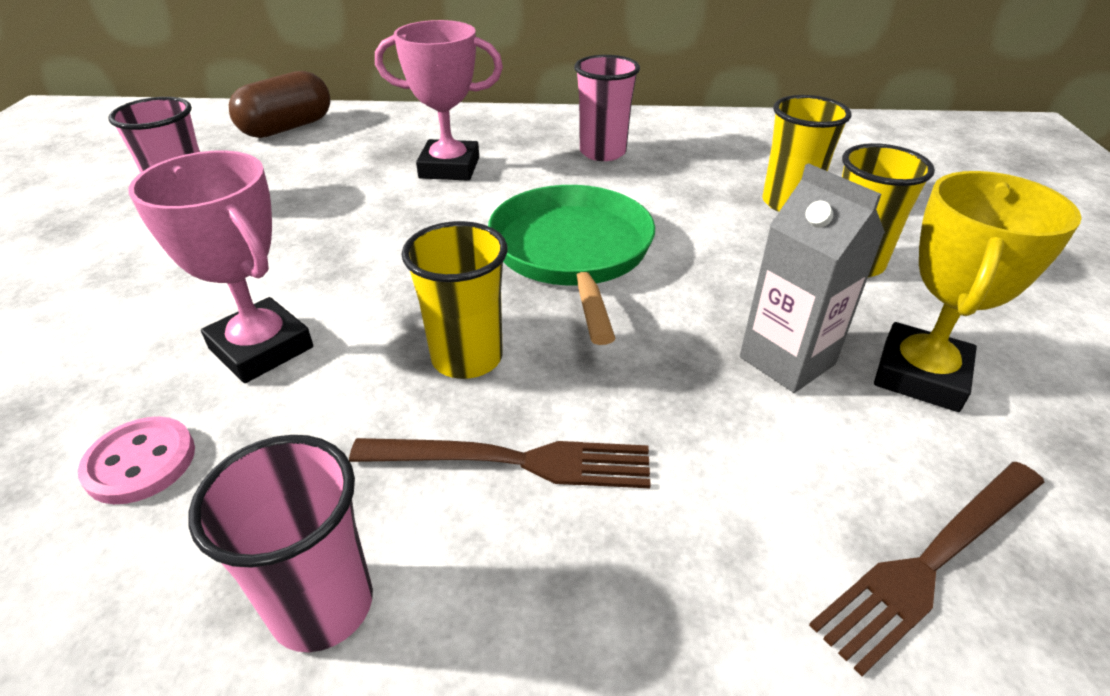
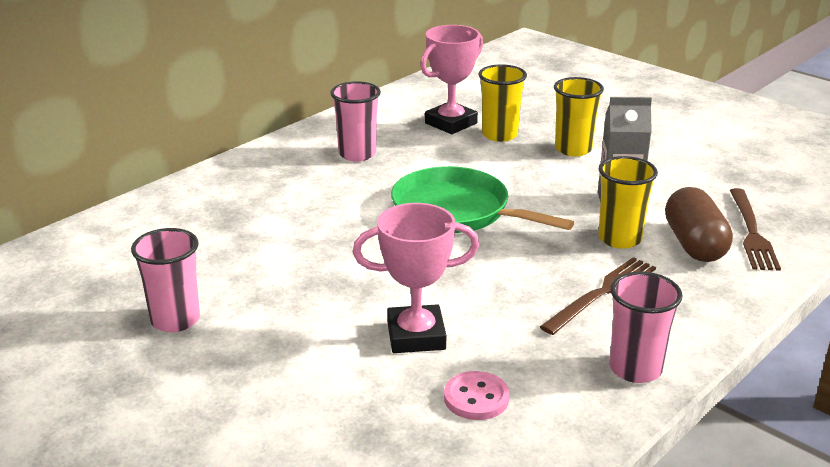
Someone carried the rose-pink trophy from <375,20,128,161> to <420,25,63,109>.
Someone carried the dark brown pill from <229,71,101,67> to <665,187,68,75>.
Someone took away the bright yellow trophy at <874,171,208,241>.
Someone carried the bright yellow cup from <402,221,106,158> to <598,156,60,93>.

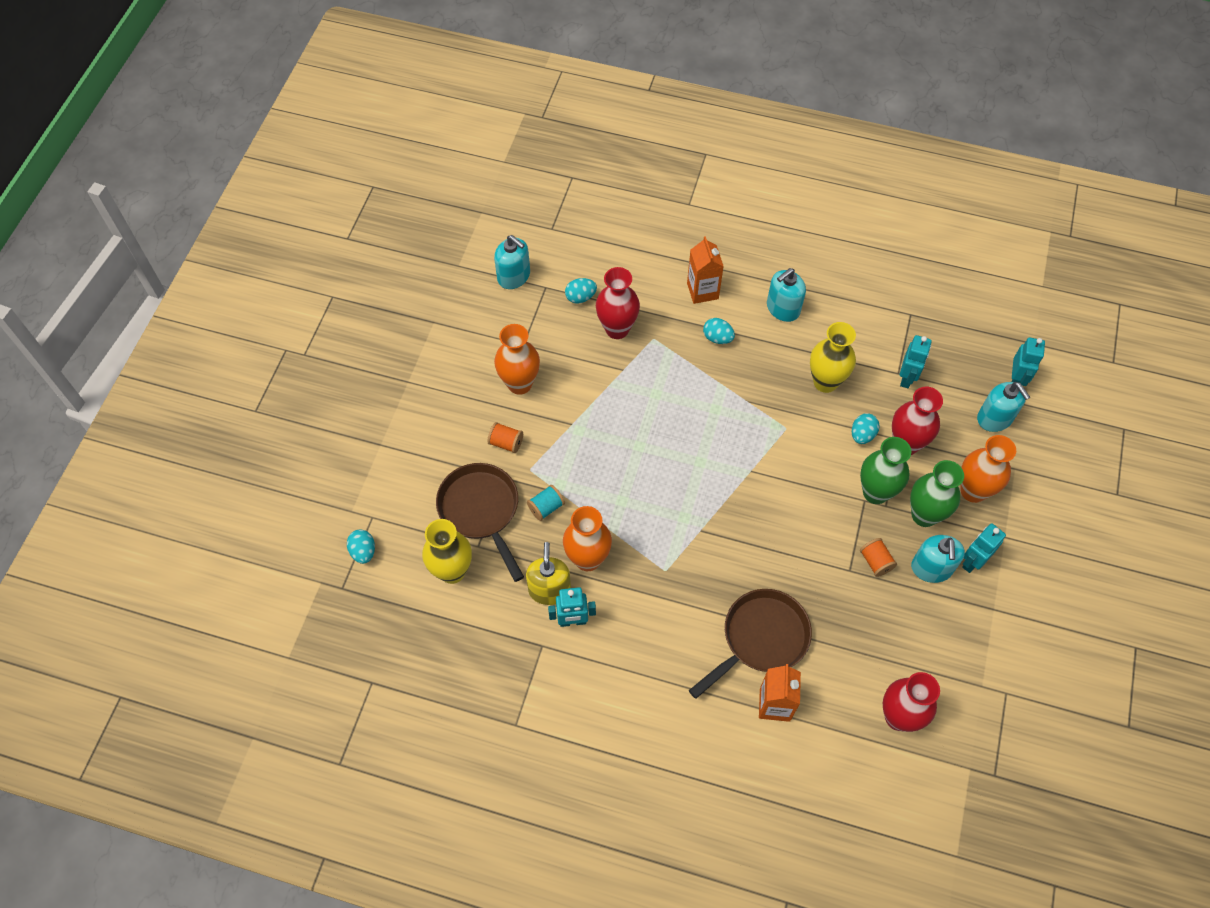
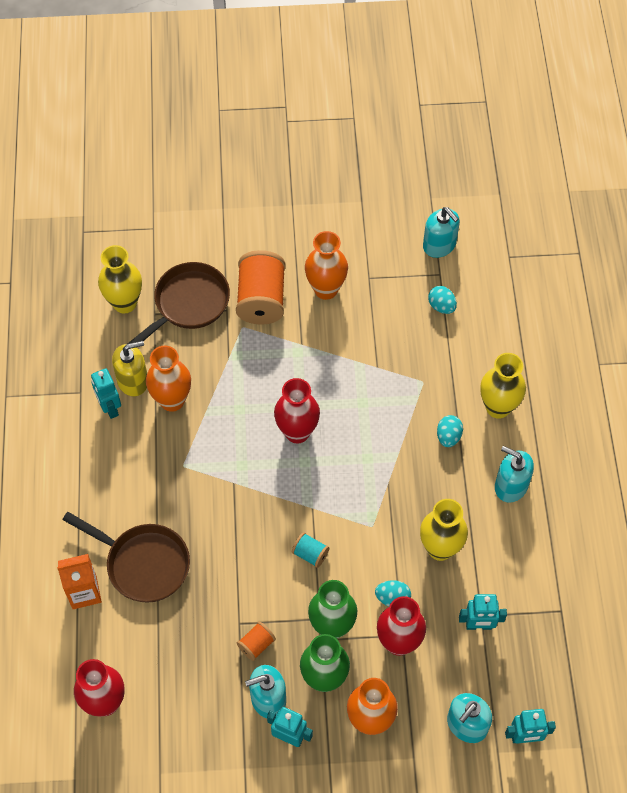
Someone rotated the turquoise soap pump at <494,235,36,54> by 60 degrees counterclockwise.
Someone swapped the orange juice carton at <687,236,37,68> for the bright yellow tall vase at <480,353,46,66>.
Someone carried the scarlet tall vase from <596,267,44,72> to <274,378,46,65>.
Someone scaled the orange spool at <487,422,36,31> by 2.12.
Someone carried the turquoise spool from <527,485,38,36> to <292,532,37,36>.
Someone took away the turquoise egg at <347,529,28,35>.

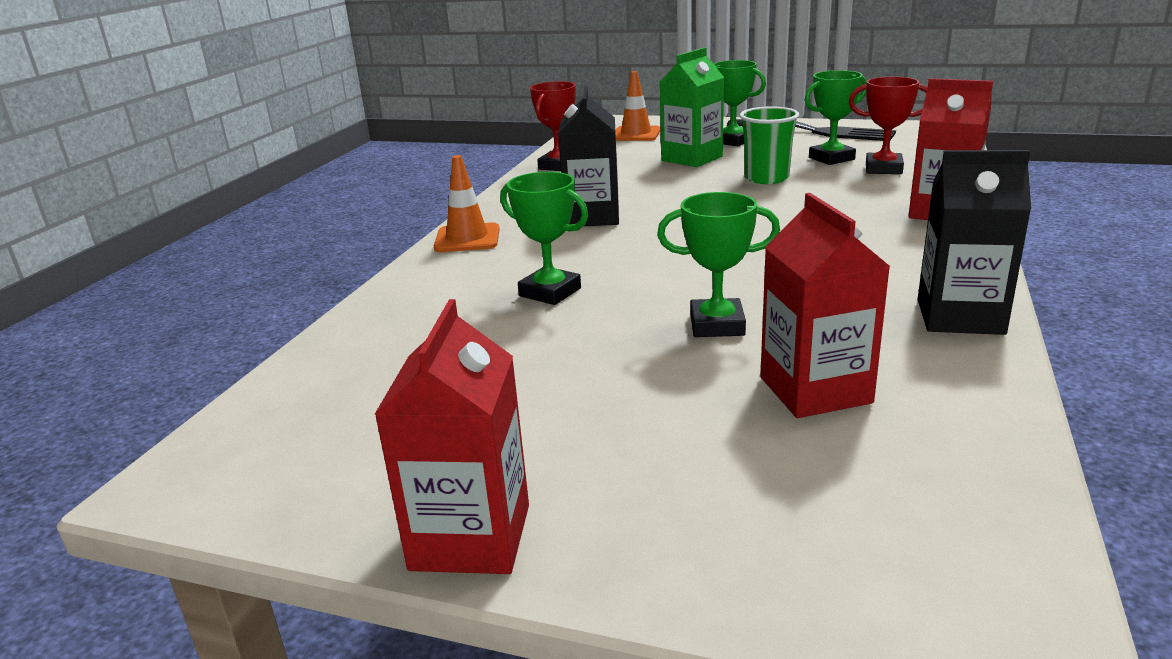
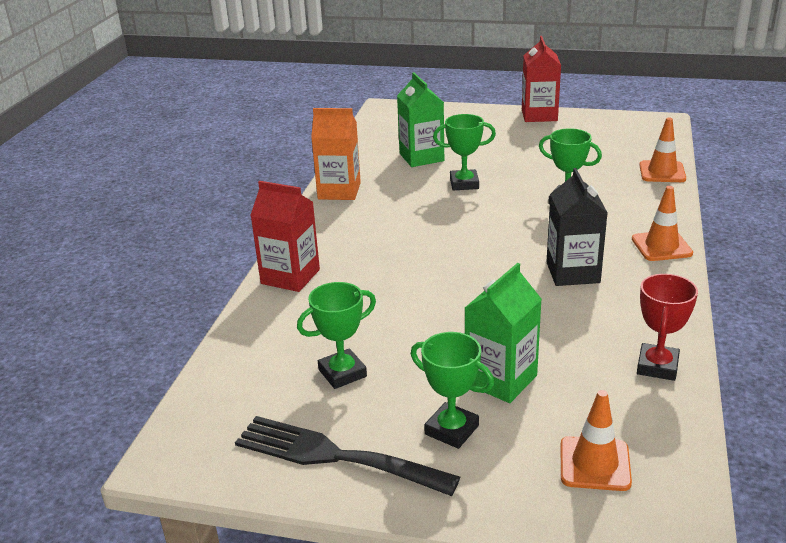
Someone took away the scarlet trophy at <849,77,79,97>.
Someone took away the leaf-green cup at <740,106,59,78>.
Someone repainted the ebony juice carton at <918,150,113,185>, which became the orange juice carton at <311,108,50,92>.
Someone repainted the scarlet juice carton at <760,193,131,225>, which became the leaf-green juice carton at <397,72,47,95>.
Someone put down the orange traffic cone at <639,117,47,65>.

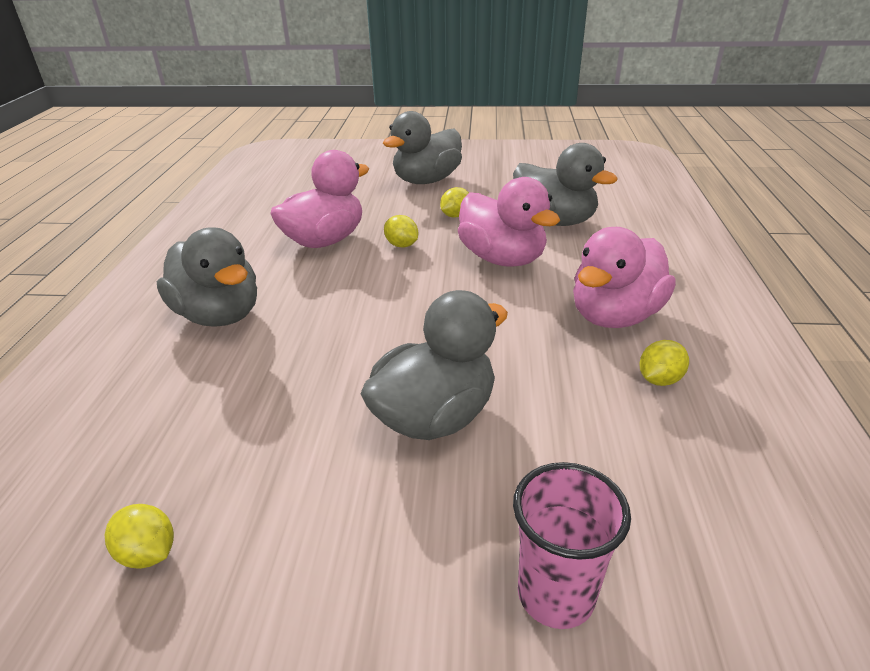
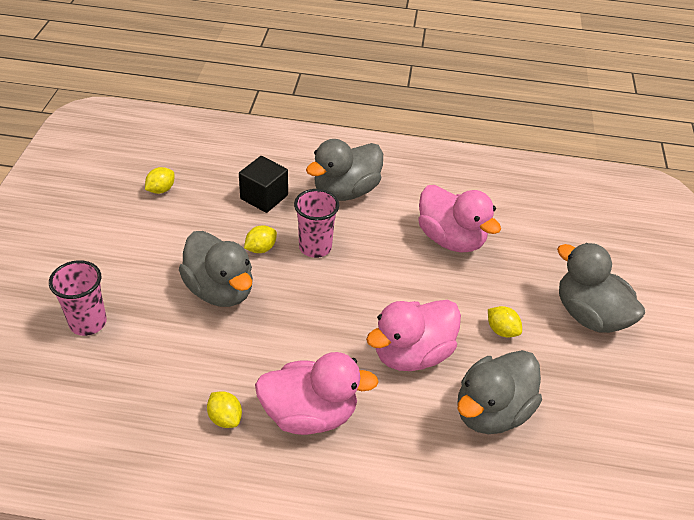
Someone carried the bright yellow citrus fruit from <384,215,34,32> to <244,225,33,28>.
Someone rotated the rose-pink rubber duck at <573,227,103,101> by 135 degrees clockwise.
Someone put down the ebony block at <239,156,49,57>.
Someone put down the rose-pink cup at <294,189,45,69>.

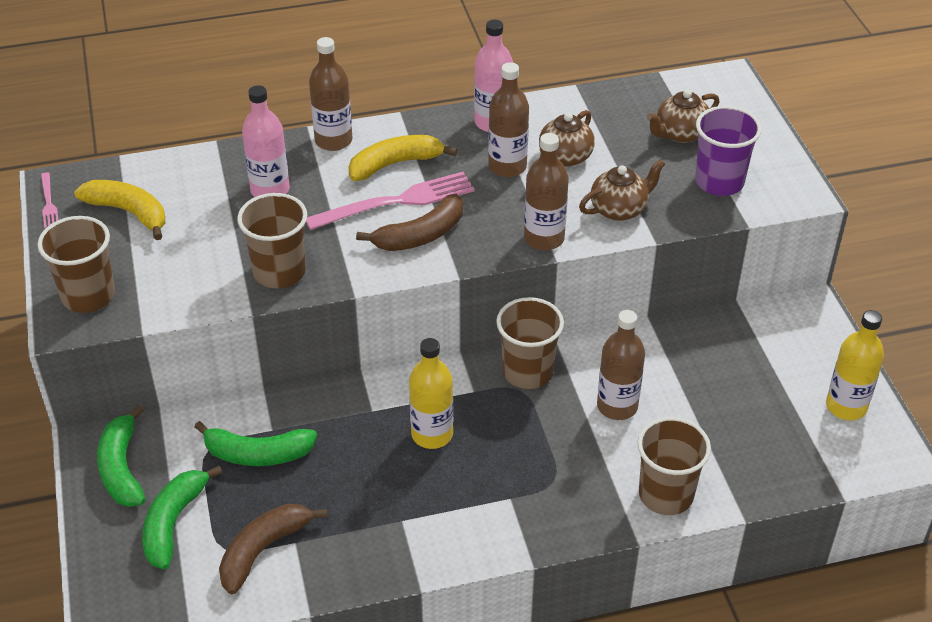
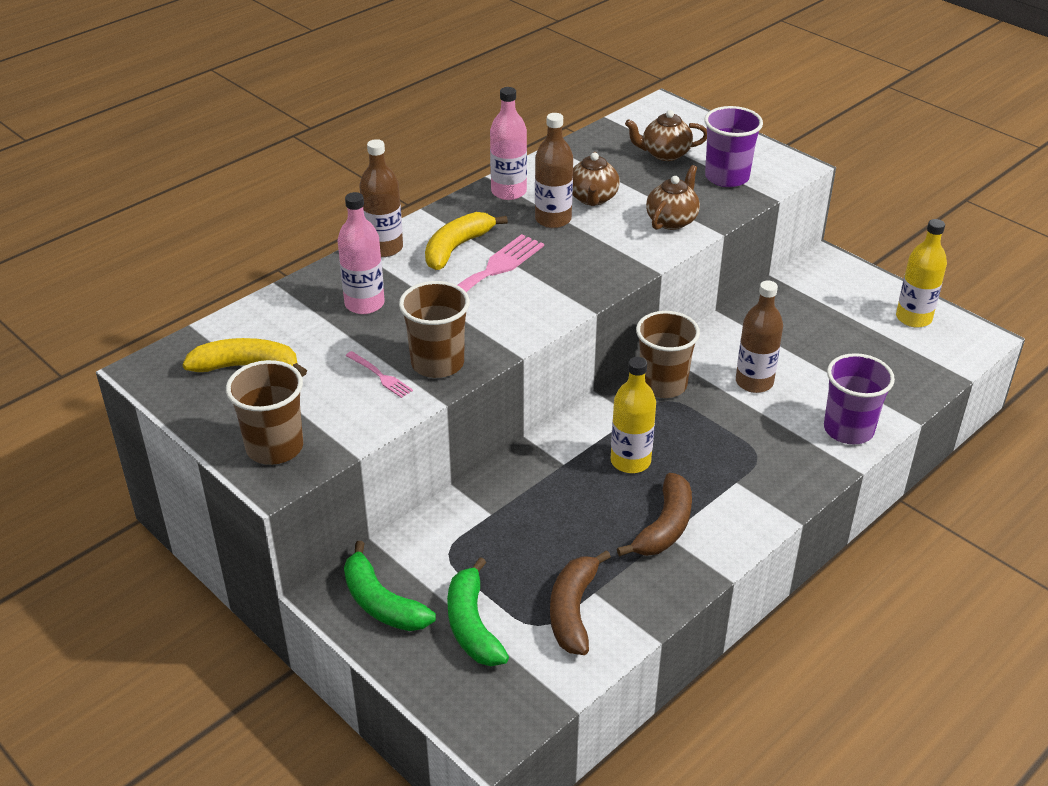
Someone rotated the dark brown tea pot at <647,89,72,54> by 60 degrees clockwise.
Someone took away the dark brown flask at <524,133,45,117>.
Someone carried the rose-pink fork from <41,172,17,57> to <345,351,68,47>.
Someone carried the dark brown banana fruit from <356,194,107,57> to <617,473,75,84>.
Someone repainted the dark brown cup at <637,417,74,98>, which became the royal purple cup at <824,353,71,92>.
Someone took away the leaf-green banana fruit at <195,421,122,45>.

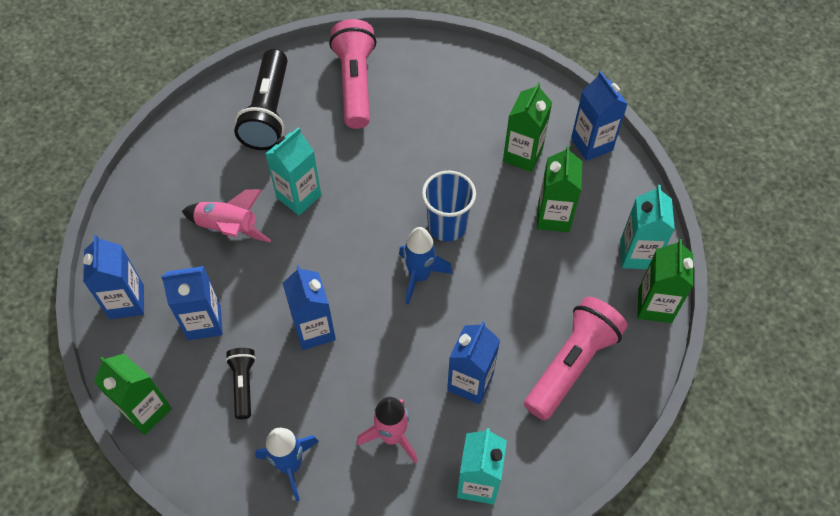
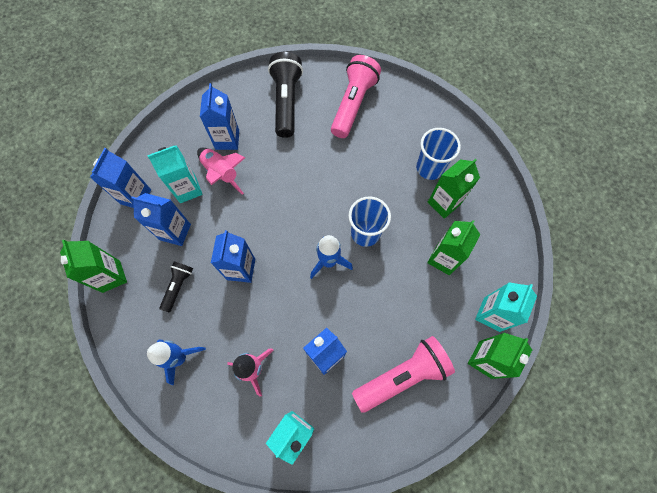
Someone rotated the ebony flashlight at <234,49,53,101> by 150 degrees clockwise.
Someone carried the royal blue juice carton from <571,71,56,90> to <200,83,39,67>.
Someone carried the turquoise juice carton from <266,127,55,88> to <147,145,56,58>.
Someone put down the royal blue cup at <416,128,45,52>.

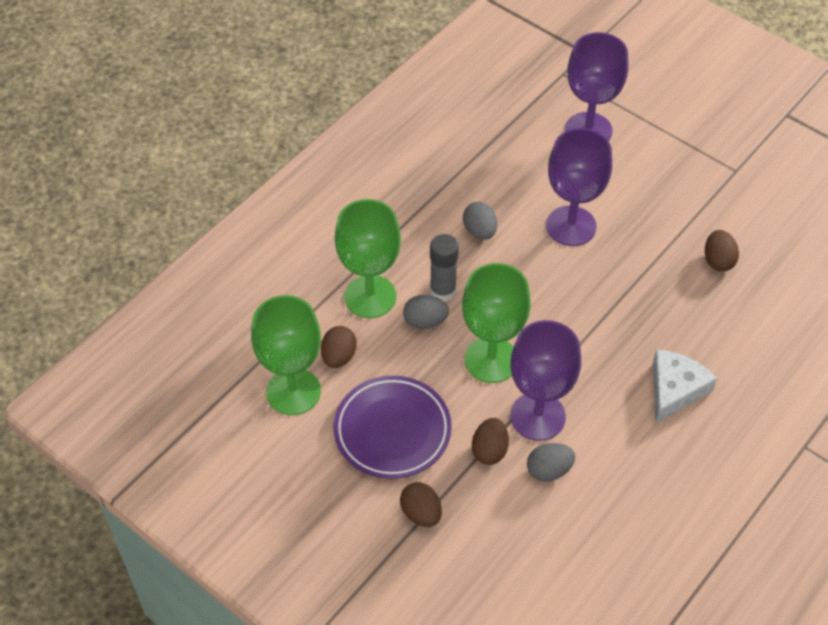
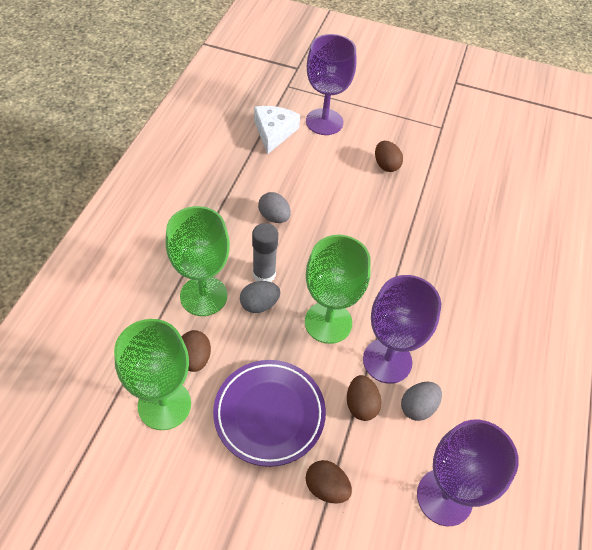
Someone carried the royal purple chalice from <546,128,66,118> to <417,420,102,106>.
Someone carried the dark brown egg from <705,230,34,42> to <375,141,28,31>.
Someone carried the white cheese wedge from <653,349,64,74> to <254,106,46,48>.

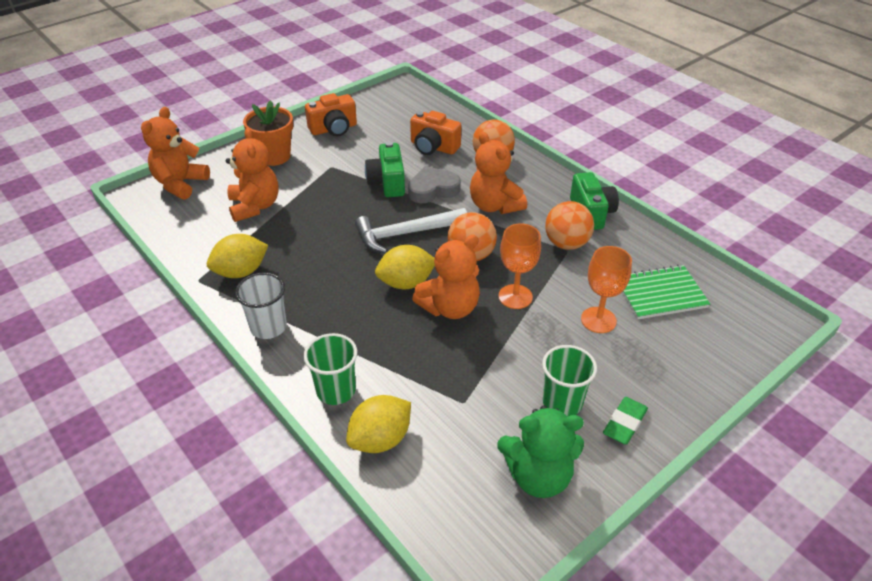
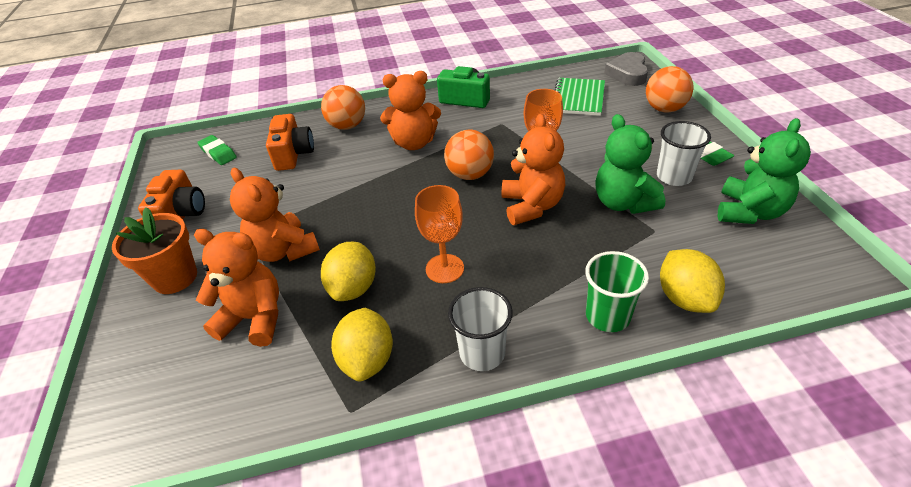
Someone carried the orange stuffed bear from <141,107,69,93> to <230,168,90,94>.
Someone rotated the orange compact camera at <410,111,51,44> by 60 degrees counterclockwise.
Someone took away the leaf-green compact camera at <365,141,40,56>.
Someone carried the gray heart shape from <408,166,53,37> to <604,52,44,34>.
Someone carried the orange ball from <545,201,49,49> to <646,66,48,47>.
Someone took away the white claw hammer at <355,208,112,45>.
Someone carried the bright yellow citrus fruit from <375,245,60,44> to <321,242,55,59>.
Someone carried the orange chalice from <581,246,51,87> to <415,185,49,98>.
Someone repainted the leaf-green cup at <542,345,55,72>, which became the white cup at <657,121,54,65>.
Someone put down the leaf-green stuffed bear at <596,114,69,100>.
Someone put down the leaf-green eraser at <197,135,40,30>.

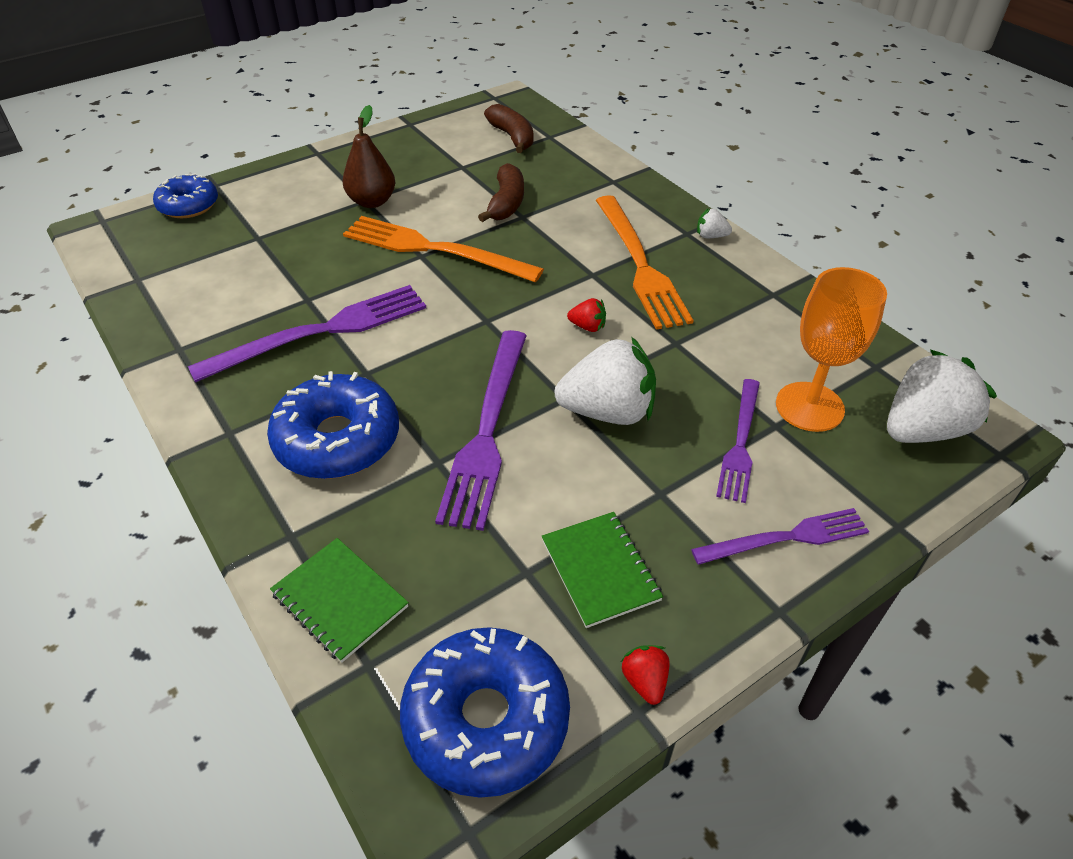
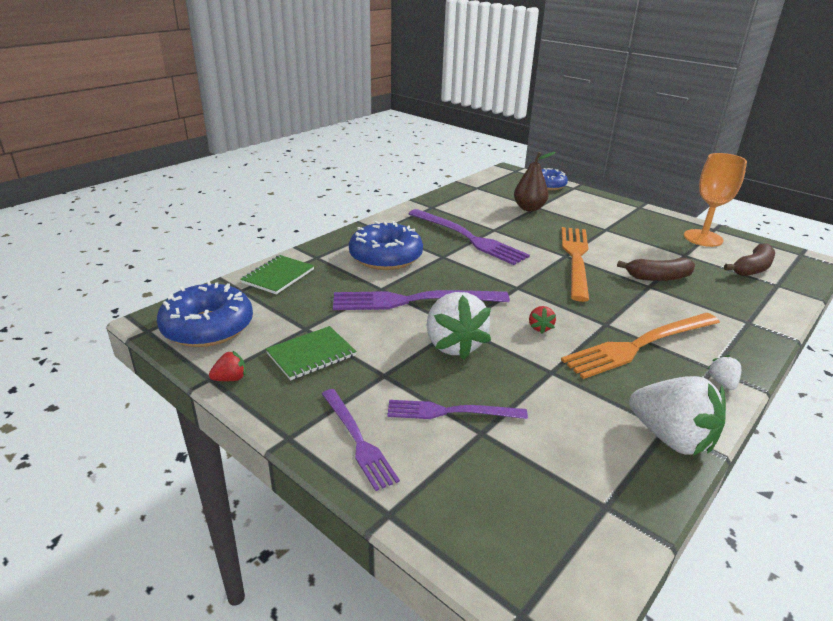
Someone carried the dark brown toy pear from <343,105,52,103> to <514,152,42,60>.
Someone carried the orange chalice from <776,267,111,165> to <684,153,63,94>.
Someone carried the white strawberry from <887,349,110,94> to <629,376,97,79>.

